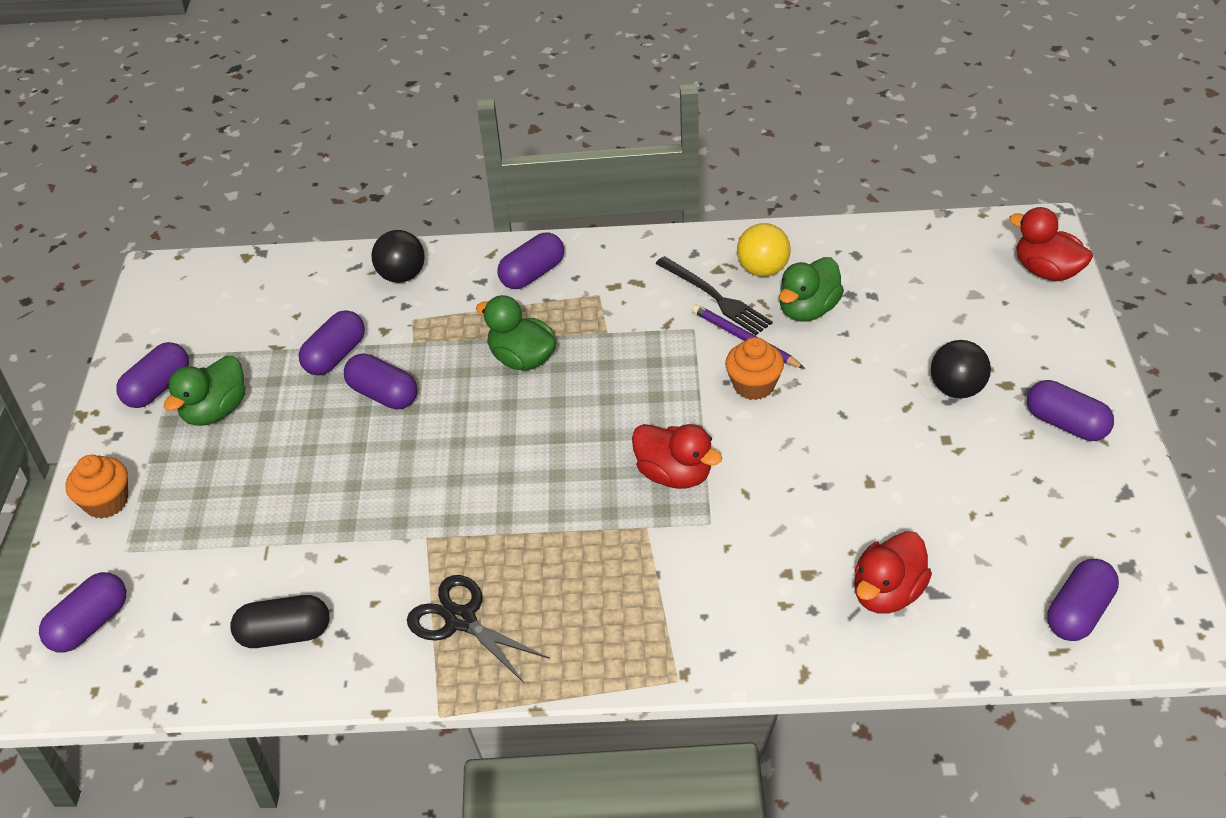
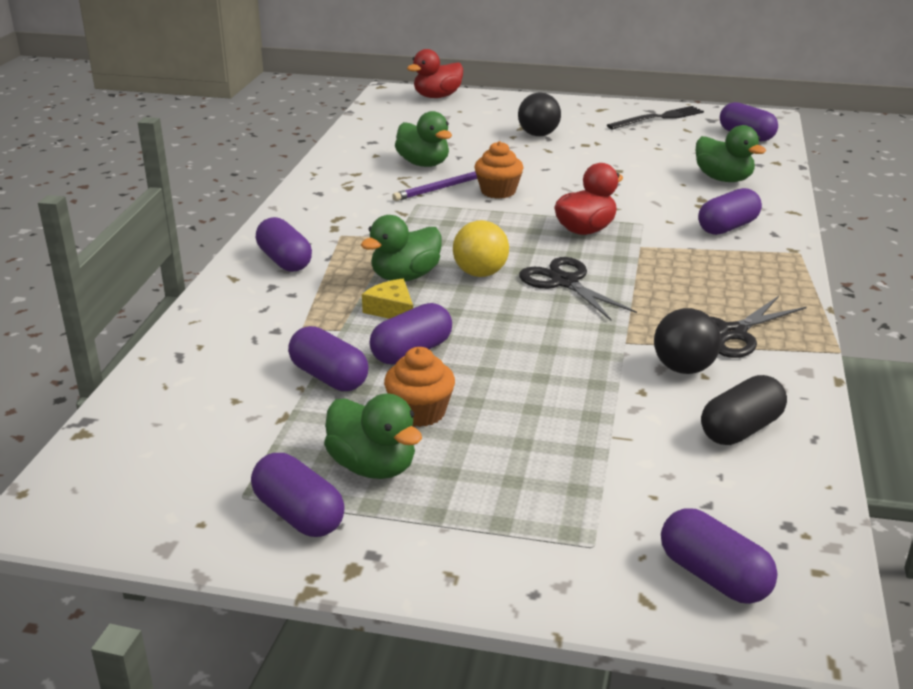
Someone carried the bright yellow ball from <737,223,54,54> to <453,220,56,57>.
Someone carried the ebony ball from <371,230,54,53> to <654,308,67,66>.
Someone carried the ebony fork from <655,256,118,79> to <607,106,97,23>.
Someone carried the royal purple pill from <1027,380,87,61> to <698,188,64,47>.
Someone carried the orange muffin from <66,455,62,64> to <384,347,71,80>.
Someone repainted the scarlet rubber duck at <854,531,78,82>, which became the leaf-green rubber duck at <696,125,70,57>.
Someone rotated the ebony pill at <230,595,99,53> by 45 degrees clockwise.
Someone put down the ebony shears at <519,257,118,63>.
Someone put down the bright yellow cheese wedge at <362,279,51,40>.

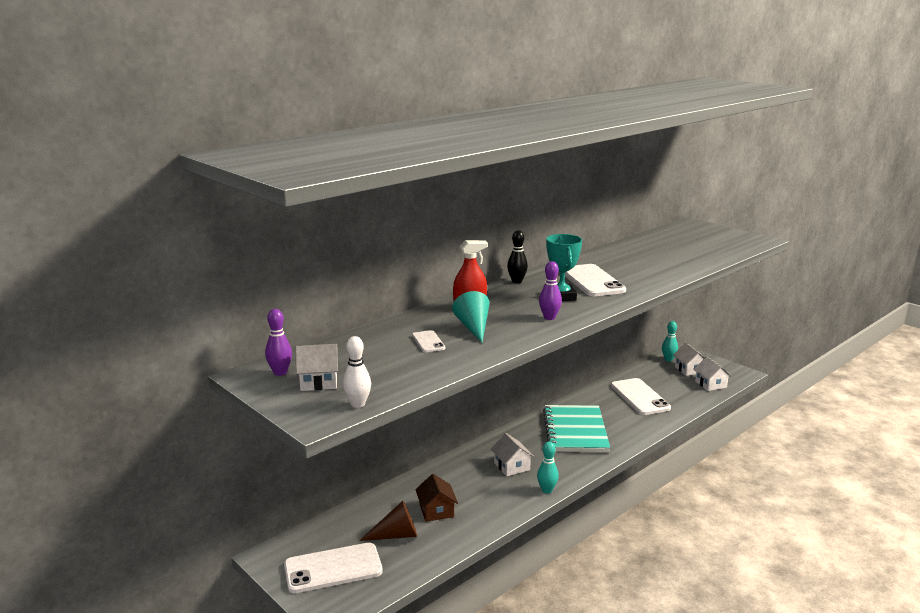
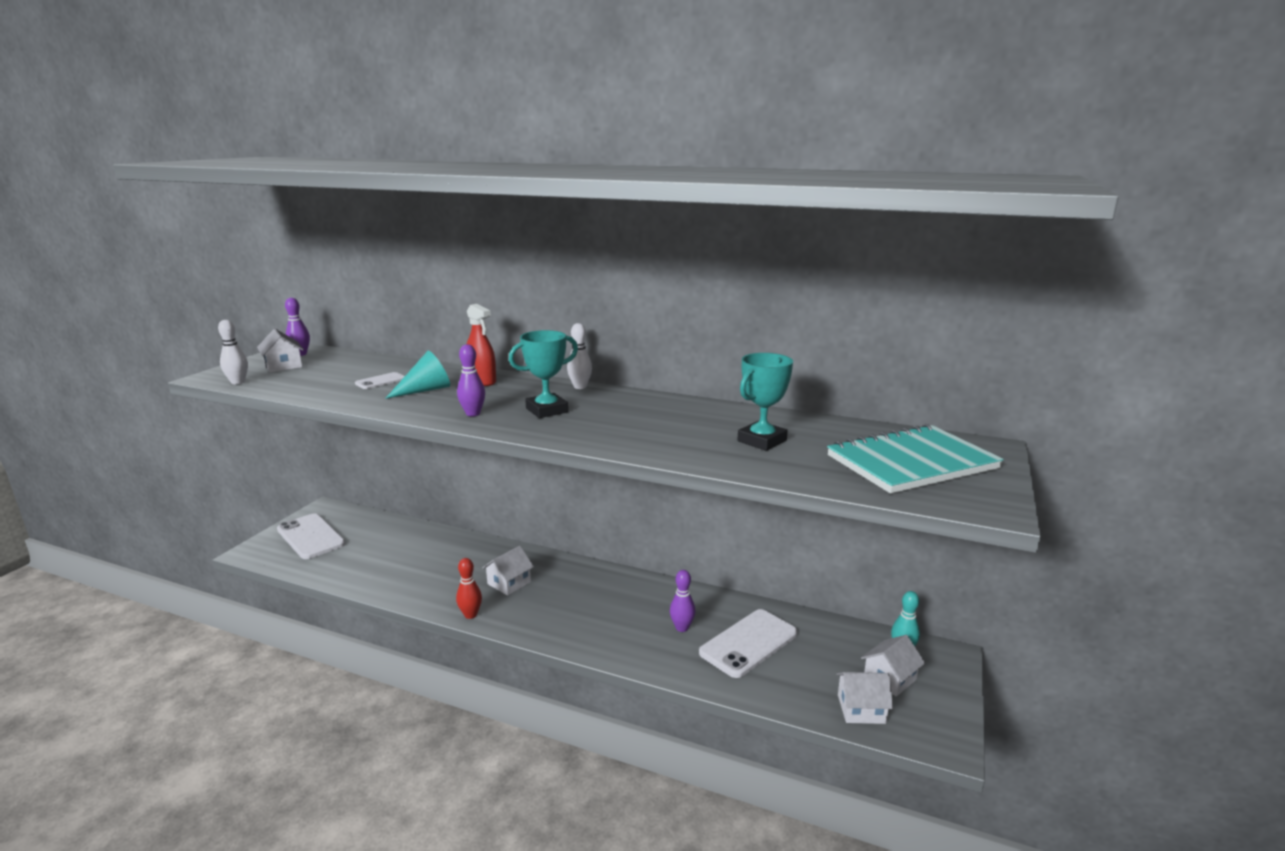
Someone repainted the ebony skittle at <507,230,21,53>, which became the white skittle at <567,323,25,66>.
Someone took away the white phone at <565,264,61,32>.
Someone rotated the white cottage at <693,356,39,35> by 45 degrees clockwise.
Someone carried the turquoise exercise book from <543,405,67,47> to <827,424,177,69>.
Someone repainted the turquoise skittle at <537,441,22,52>, which became the scarlet skittle at <456,558,26,61>.
Someone took away the dark brown cottage at <415,474,43,48>.
Someone took away the dark brown cone at <359,501,58,40>.
Someone put down the turquoise trophy at <738,353,55,98>.
Someone put down the royal purple skittle at <670,570,25,62>.

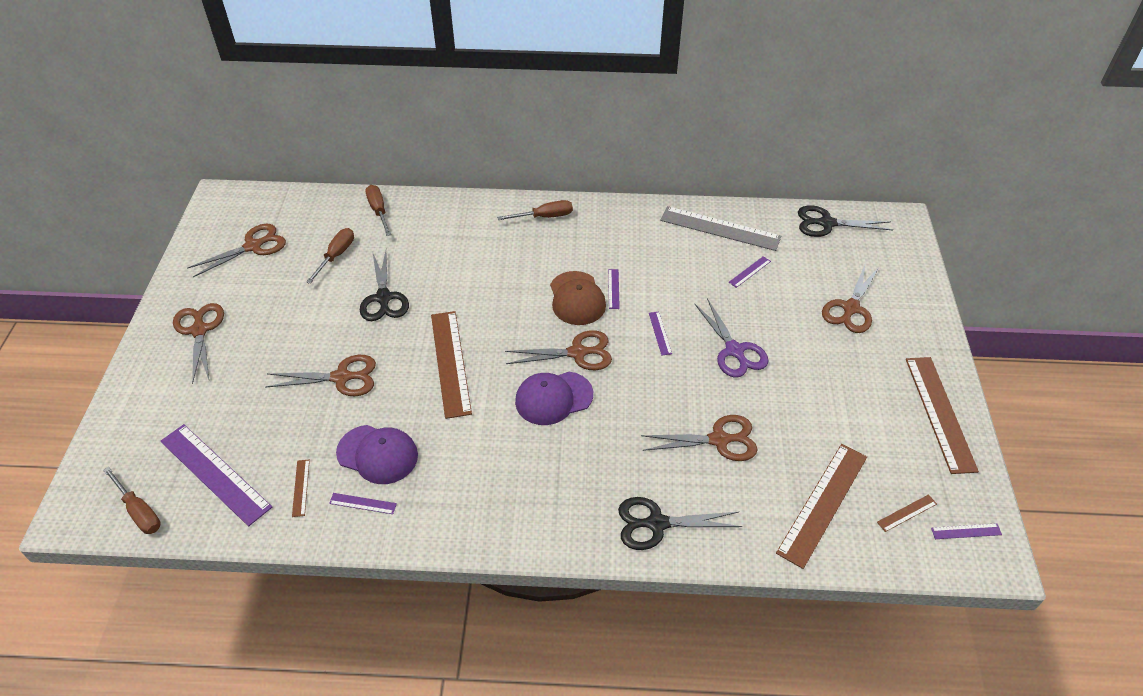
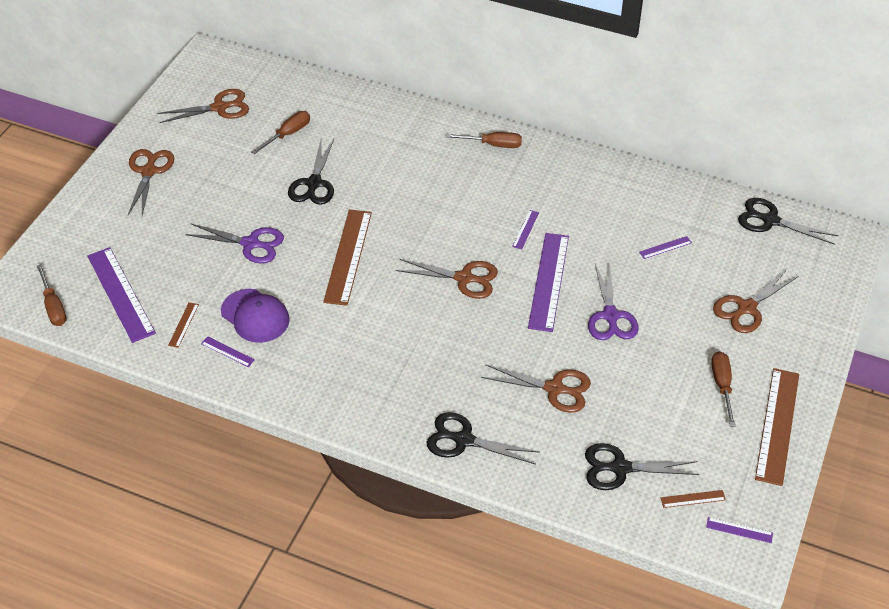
Someone carried the dark brown screwdriver from <365,185,26,51> to <711,351,25,76>.
Someone took away the gray ruler at <660,206,121,45>.
Someone took away the dark brown cap at <550,271,56,54>.
Someone scaled the royal purple ruler at <649,312,23,44> by 2.31.
Someone repainted the dark brown shears at <266,355,110,41>, which became the royal purple shears at <185,223,99,40>.
Someone took away the royal purple cap at <515,372,78,53>.
Someone swapped the dark brown ruler at <776,444,91,125> for the ebony shears at <585,443,115,47>.

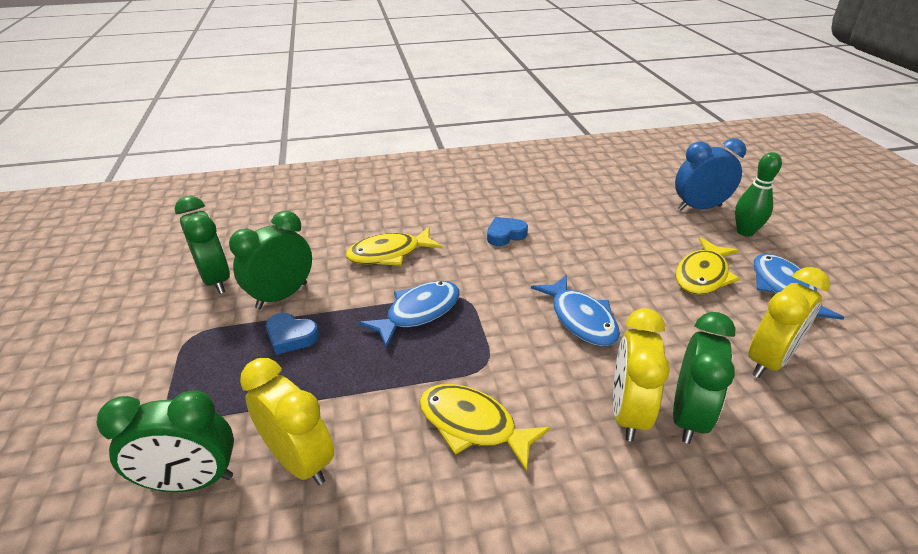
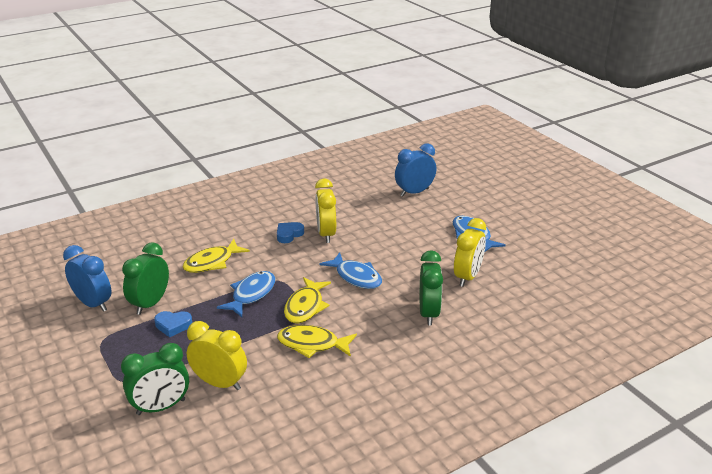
Someone took away the leaf-green skittle at <735,152,47,85>.
Someone repainted the leaf-green bedside clock at <175,196,55,98>, which became the royal blue bedside clock at <63,245,48,67>.
Someone carried the bright yellow fish figure from <676,237,64,58> to <284,277,47,46>.
Someone carried the bright yellow bedside clock from <613,309,57,132> to <315,178,21,65>.

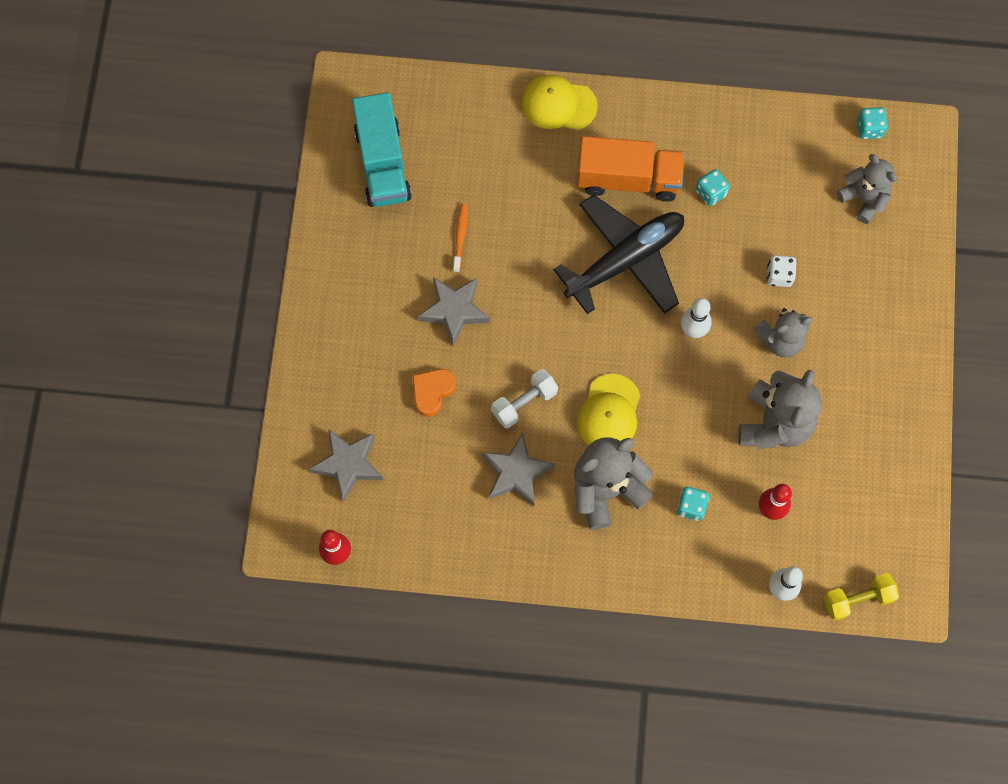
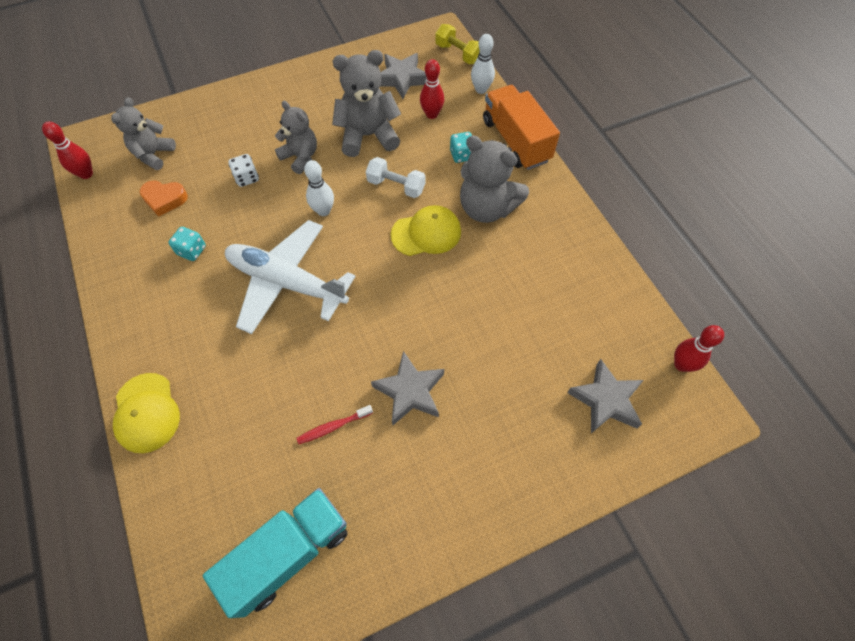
Someone swapped the turquoise game die at <857,107,31,32> for the scarlet skittle at <42,121,51,58>.
Someone carried the orange toy truck from <577,136,107,66> to <483,85,77,85>.
Someone repainted the ebony aeroplane at <553,195,131,119>, which became the white aeroplane at <225,220,131,114>.
Someone repainted the orange tooth brush at <453,204,15,69>, which became the scarlet tooth brush at <297,405,76,39>.
Someone carried the orange heart shape from <412,369,44,48> to <140,180,48,37>.
Someone carried the white dumbbell from <491,369,67,59> to <366,157,59,41>.
Someone carried the gray five-pointed star from <482,433,73,73> to <380,53,46,46>.

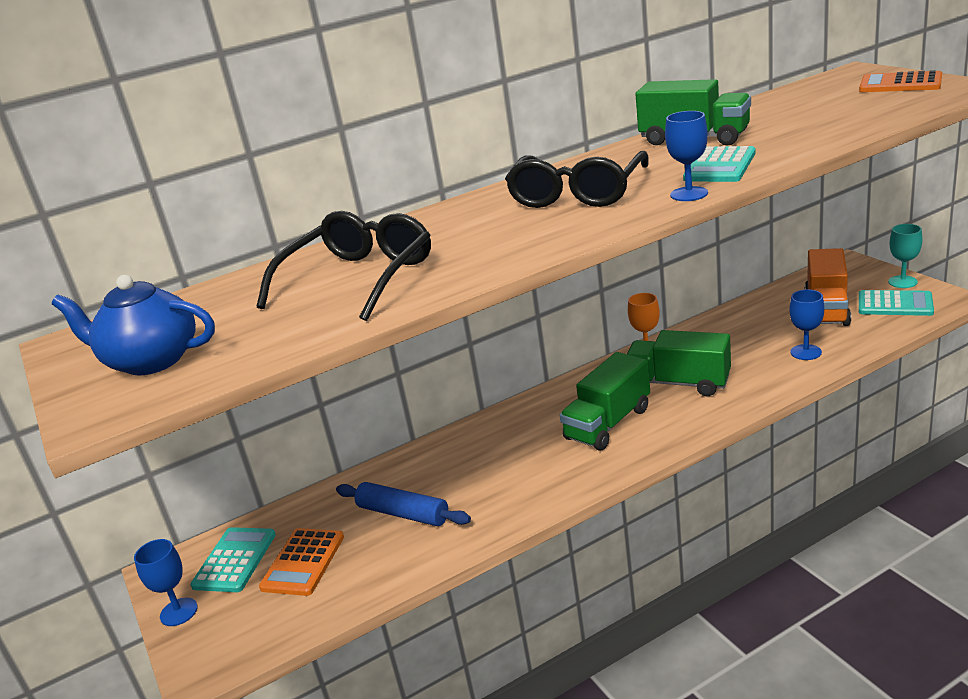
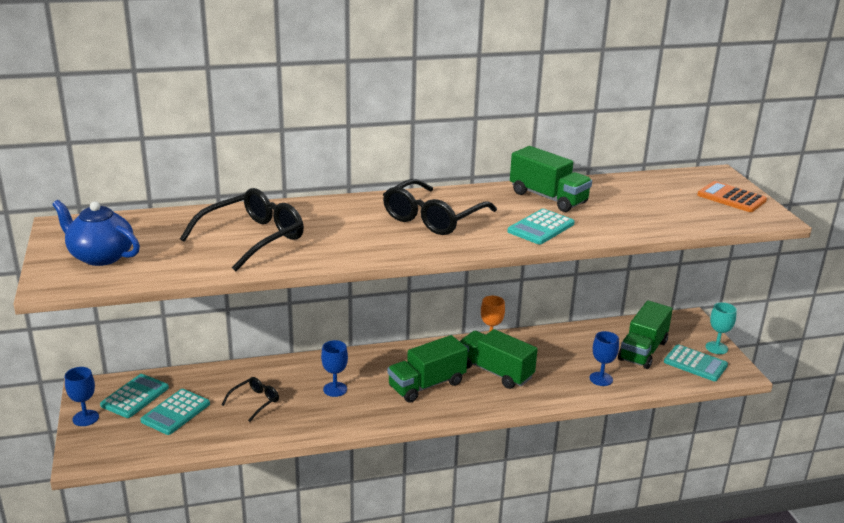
Someone carried the royal blue chalice from <665,111,43,90> to <321,340,27,57>.
Someone repainted the orange toy truck at <805,248,46,78>, which became the leaf-green toy truck at <618,300,55,69>.
Someone swapped the royal blue dough roller at <336,482,135,44> for the ebony eyeglasses at <221,377,58,45>.
Someone repainted the orange pocket calculator at <259,528,85,68>, which became the turquoise pocket calculator at <140,389,70,46>.

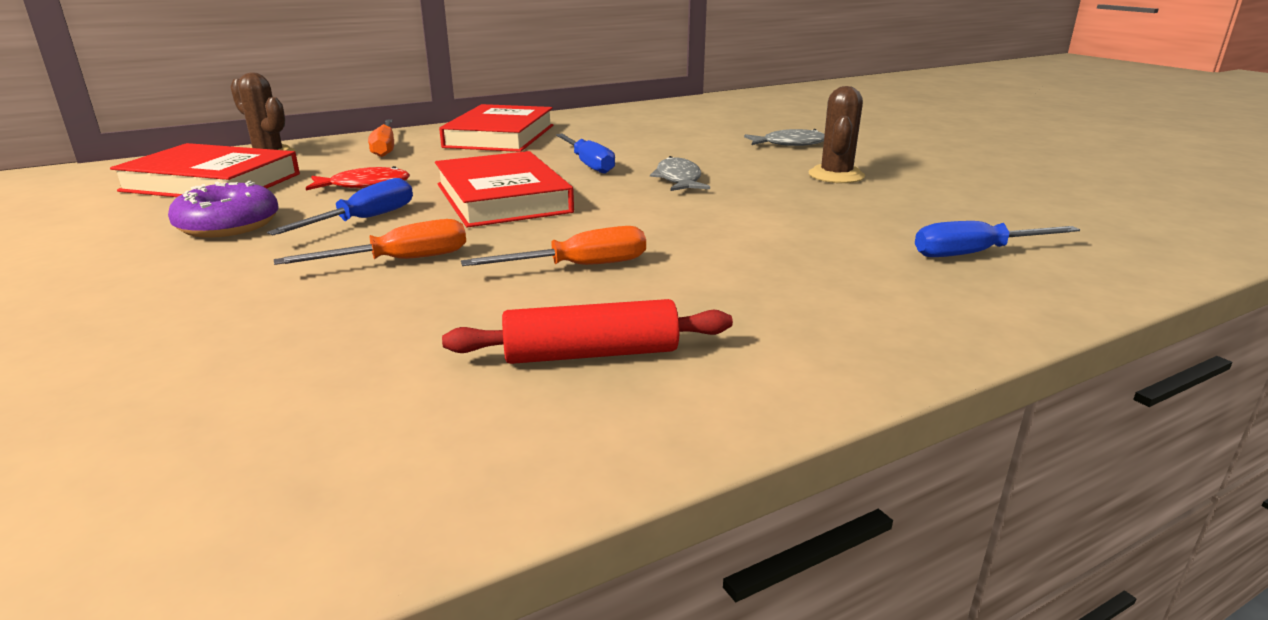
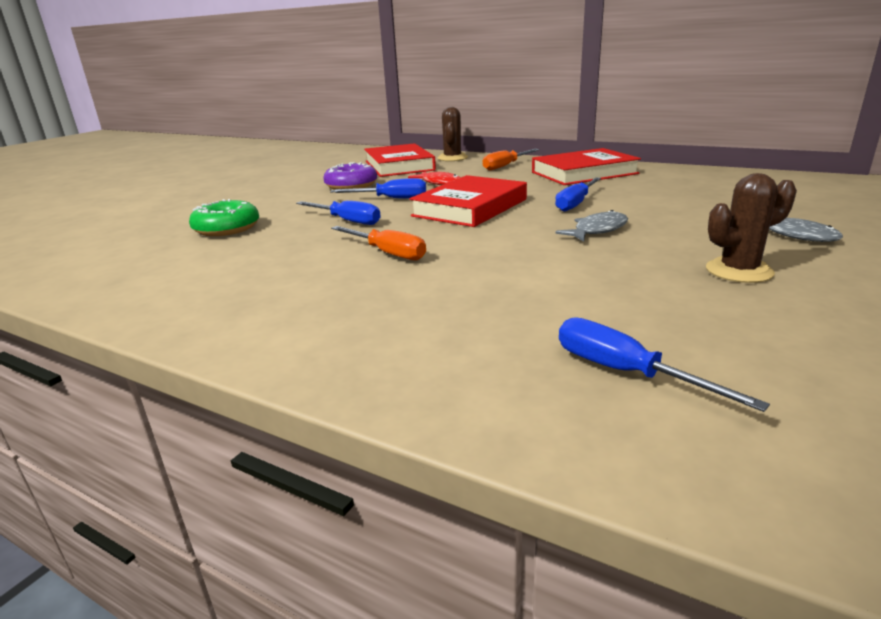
Someone repainted the orange screwdriver at <274,219,192,46>, which became the royal blue screwdriver at <296,201,85,24>.
Someone took away the scarlet dough roller at <442,299,291,65>.
Someone put down the leaf-green glazed donut at <189,199,70,37>.

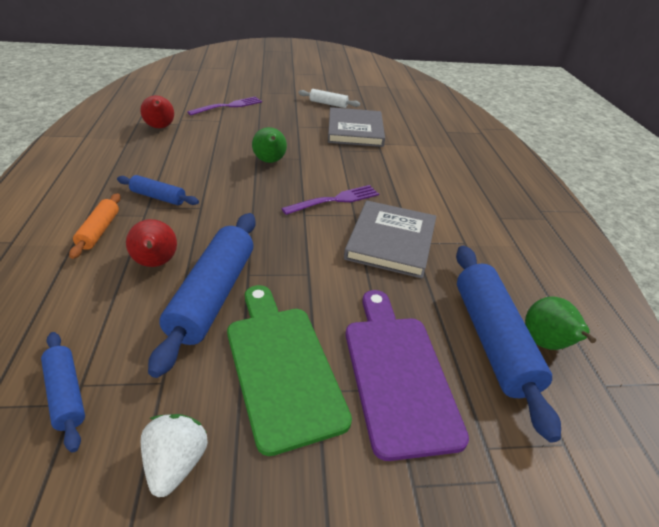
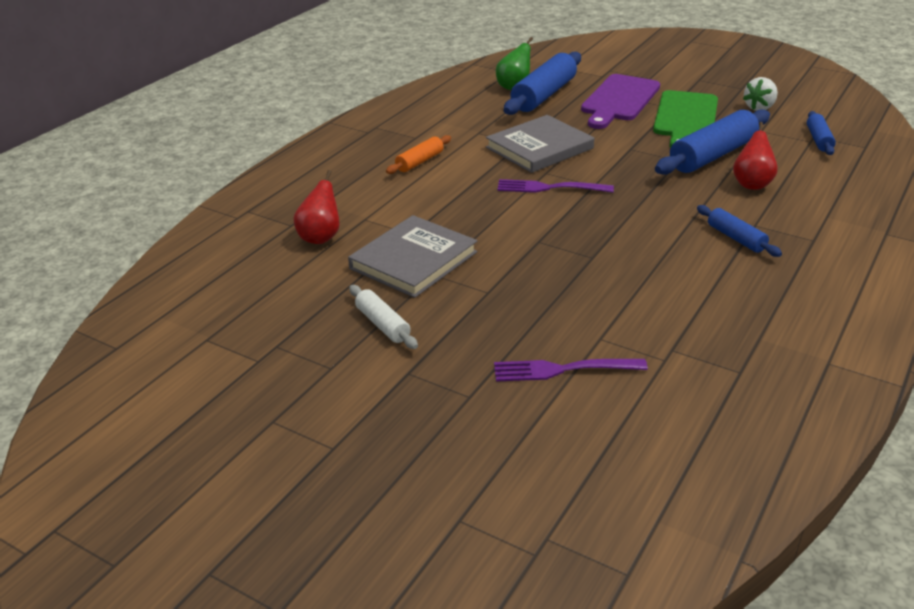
Someone carried the scarlet toy pear from <140,95,34,33> to <293,170,47,74>.
Someone took away the leaf-green toy pear at <252,127,35,36>.
Someone carried the orange dough roller from <69,193,52,66> to <386,135,65,39>.

